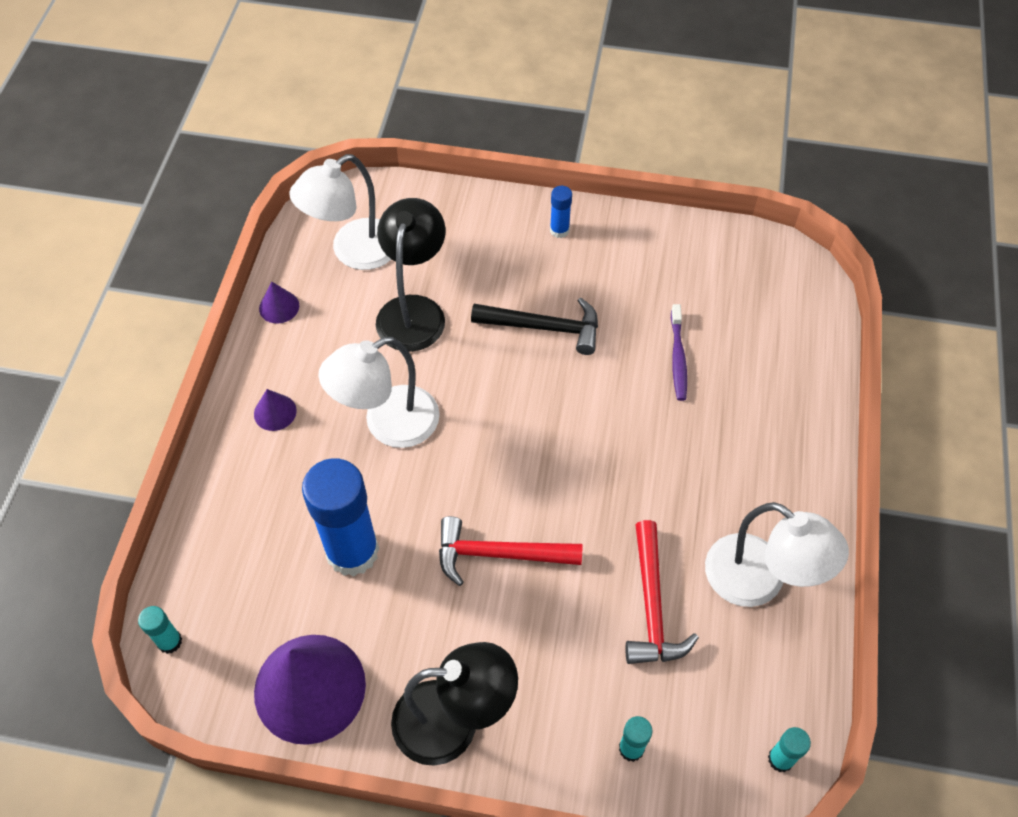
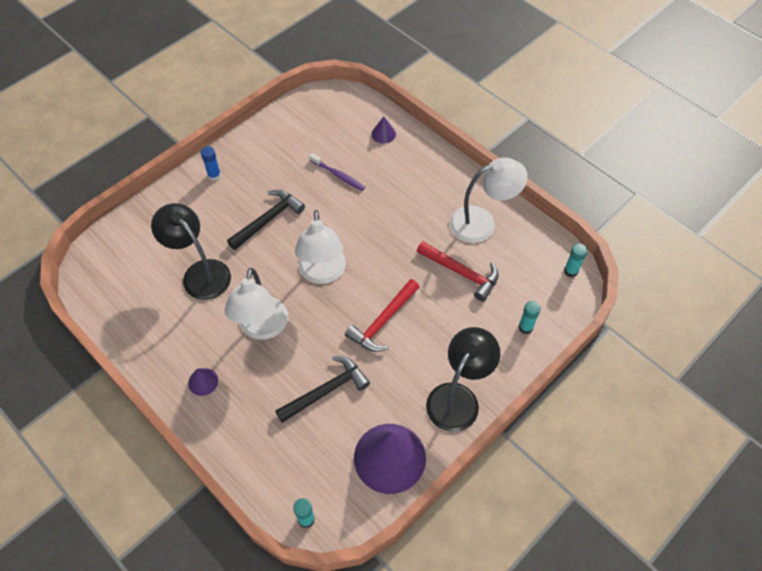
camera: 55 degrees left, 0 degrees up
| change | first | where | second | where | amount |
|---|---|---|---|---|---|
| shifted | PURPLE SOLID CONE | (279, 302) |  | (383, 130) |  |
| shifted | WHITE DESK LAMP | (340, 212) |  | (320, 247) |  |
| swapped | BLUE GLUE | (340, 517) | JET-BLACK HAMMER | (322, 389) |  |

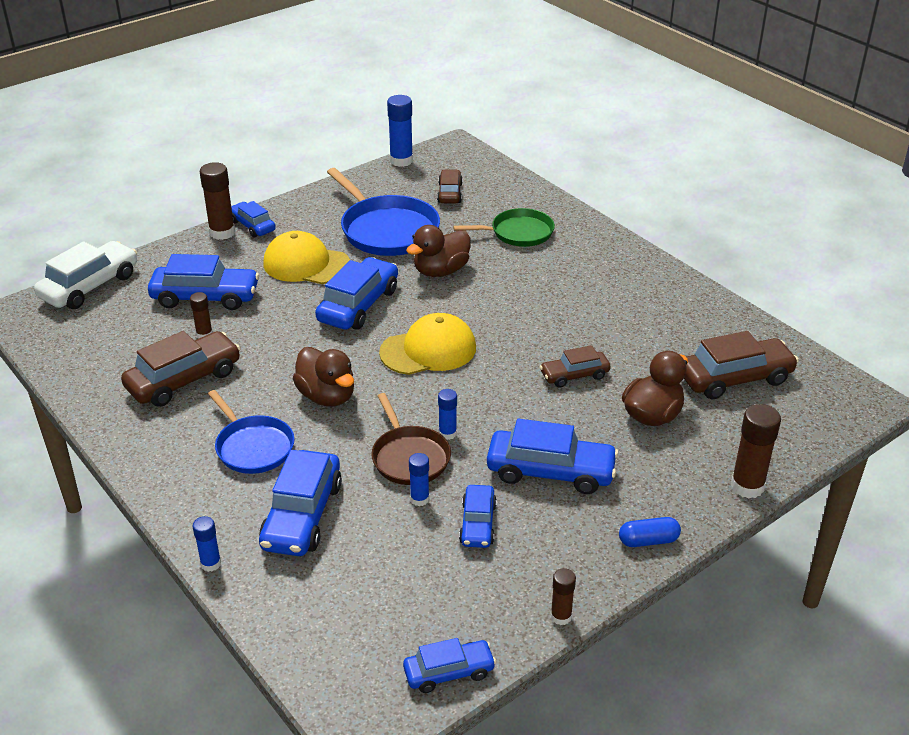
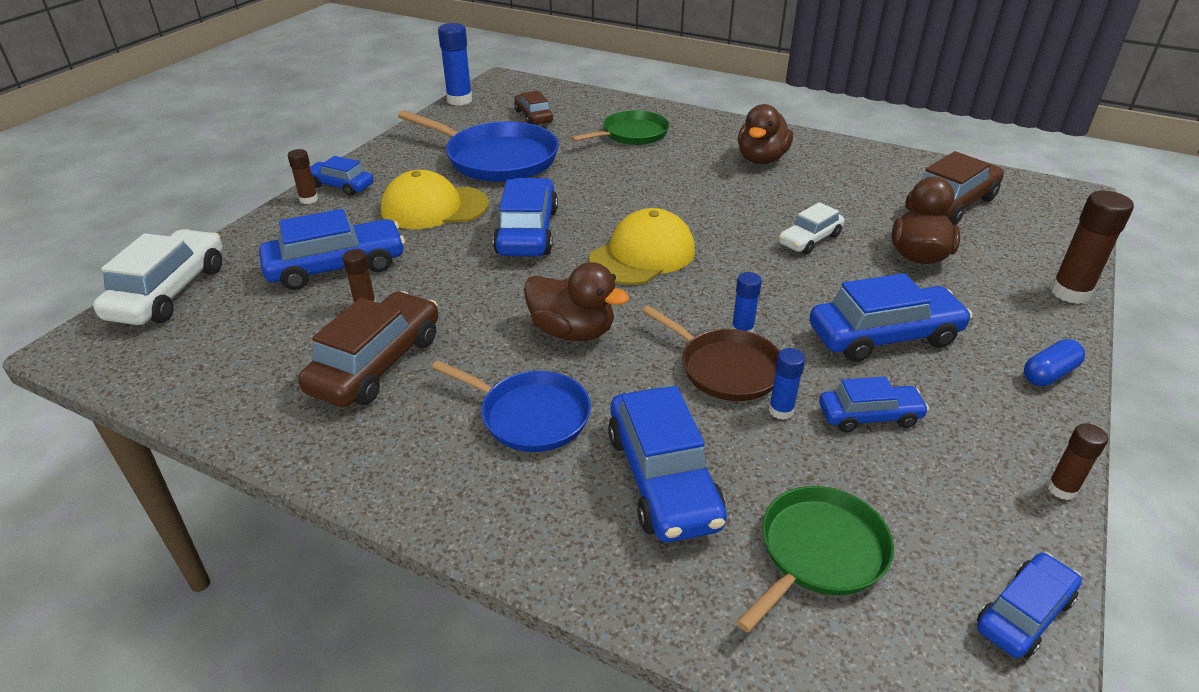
camera: 25 degrees left, 0 degrees up
| change | first | where | second | where | amount |
|---|---|---|---|---|---|
| gone | BLUE GLUE | (207, 544) |  |  |  |
| new |  |  | EMERALD FRYING PAN | (815, 559) |  |
| shifted | RUSSET TOY DUCK | (438, 251) |  | (765, 134) |  |
| repainted | RUSSET AUTOMOBILE | (575, 366) | WHITE AUTOMOBILE | (812, 228) |  |
| rotated | BLUE AUTOMOBILE | (478, 516) |  | (874, 405) | 75 degrees counterclockwise |
| scaled | RUSSET GLUE | (217, 201) |  | (303, 176) | x0.57 |

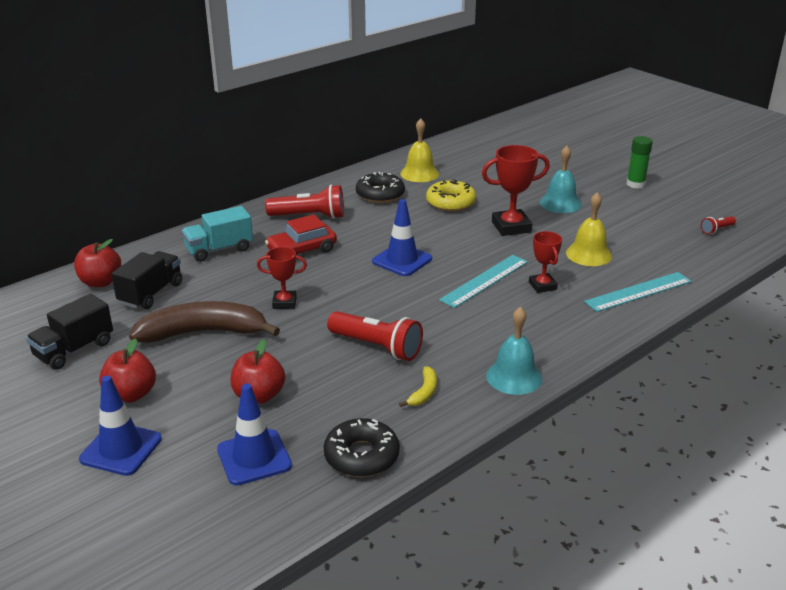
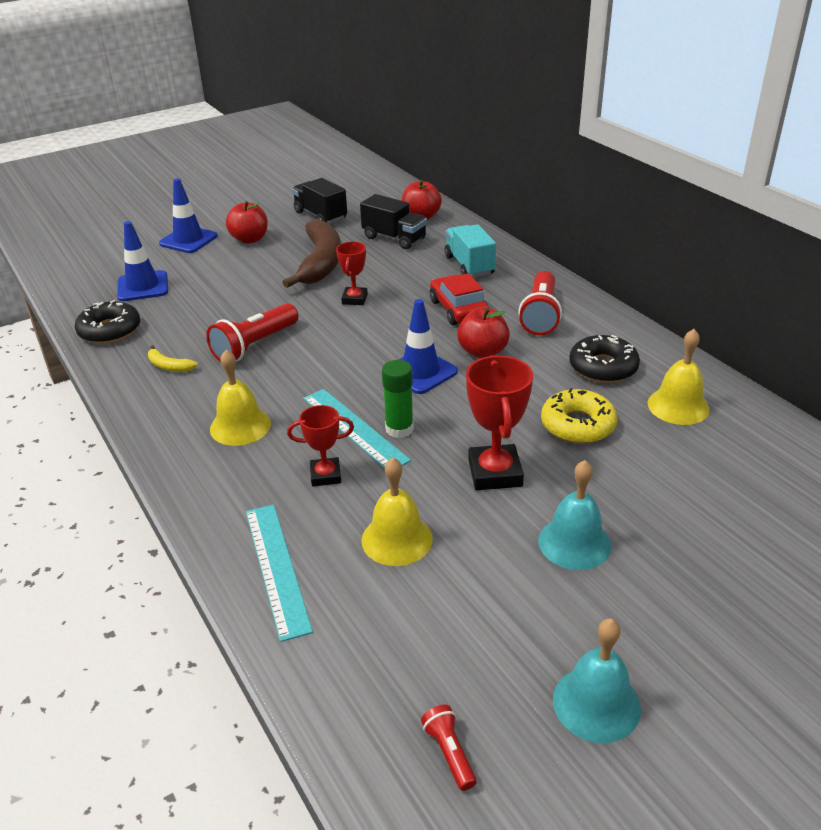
camera: 100 degrees right, 5 degrees up
| change | first | where | second | where | amount |
|---|---|---|---|---|---|
| new |  |  | BRIGHT YELLOW BELL | (240, 398) |  |
| shifted | SCARLET APPLE | (258, 371) |  | (483, 333) |  |
| shifted | AQUA BELL | (514, 350) |  | (597, 681) |  |
| shifted | EMERALD GLUE | (640, 162) |  | (398, 399) |  |

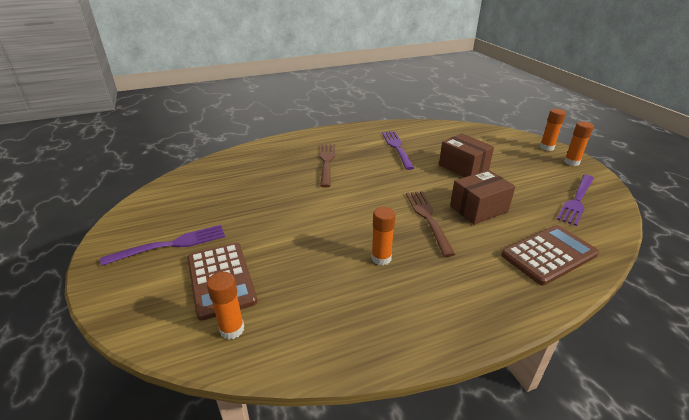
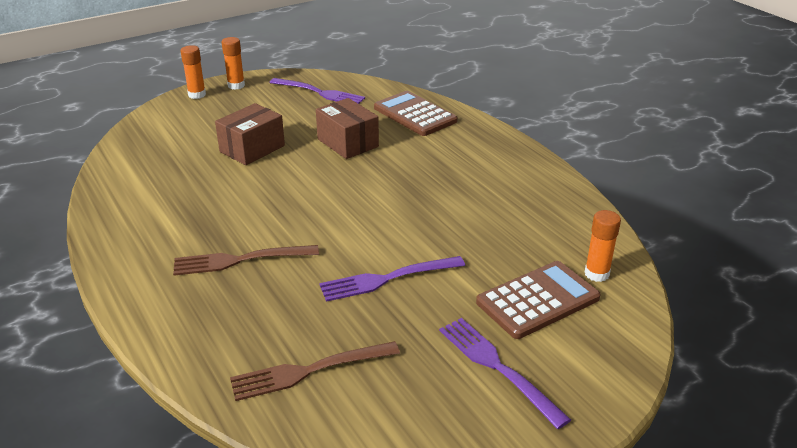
camera: 100 degrees left, 0 degrees up
| change | first | where | second | where | amount |
|---|---|---|---|---|---|
| gone | ORANGE GLUE | (383, 236) |  |  |  |
| shifted | PURPLE DINNER FORK | (398, 150) |  | (392, 279) |  |
| shifted | RUSSET DINNER FORK | (431, 224) |  | (315, 371) |  |

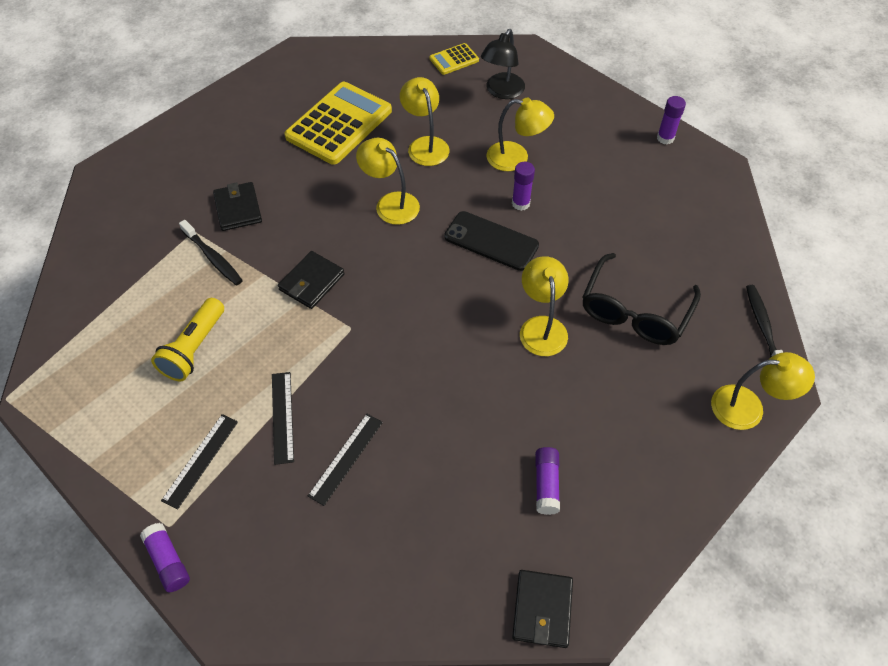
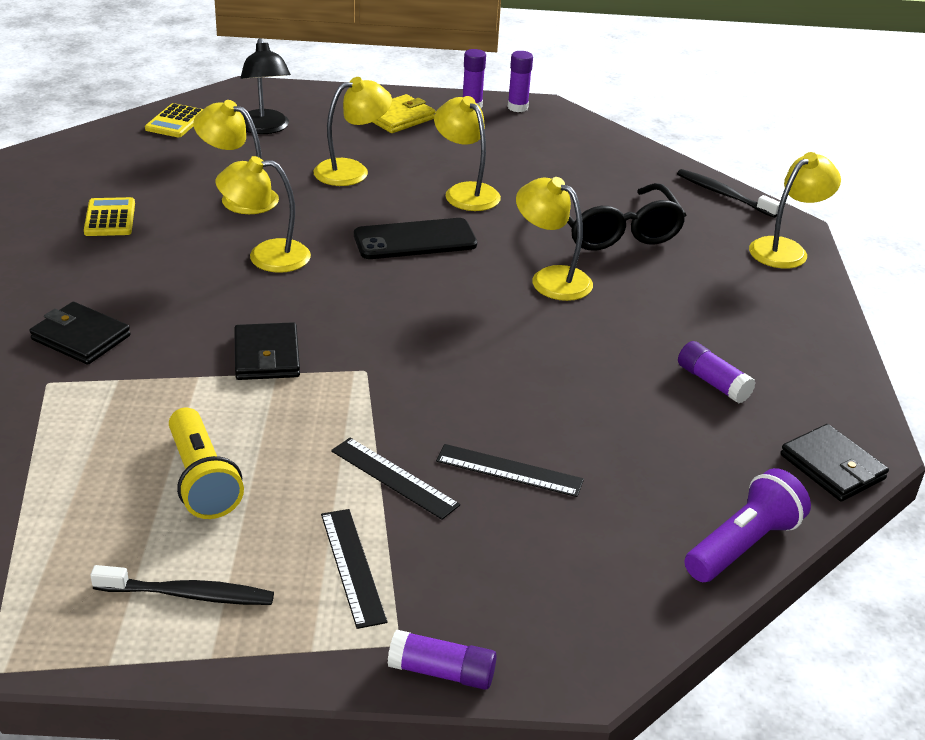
camera: 45 degrees left, 20 degrees down
| change | first | where | second | where | amount |
|---|---|---|---|---|---|
| new |  |  | BRIGHT YELLOW WALLET | (404, 113) |  |
| new |  |  | BRIGHT YELLOW DESK LAMP | (467, 153) |  |
| new |  |  | PURPLE FLASHLIGHT | (747, 525) |  |
| shifted | JET-BLACK TOOTHBRUSH | (211, 253) |  | (182, 585) |  |
| shifted | PURPLE GLUE | (523, 186) |  | (520, 81) |  |
| rotated | JET-BLACK RULER | (345, 460) |  | (510, 470) | 60 degrees counterclockwise |
| scaled | BRIGHT YELLOW POCKET CALCULATOR | (338, 123) |  | (109, 216) | x0.48 |

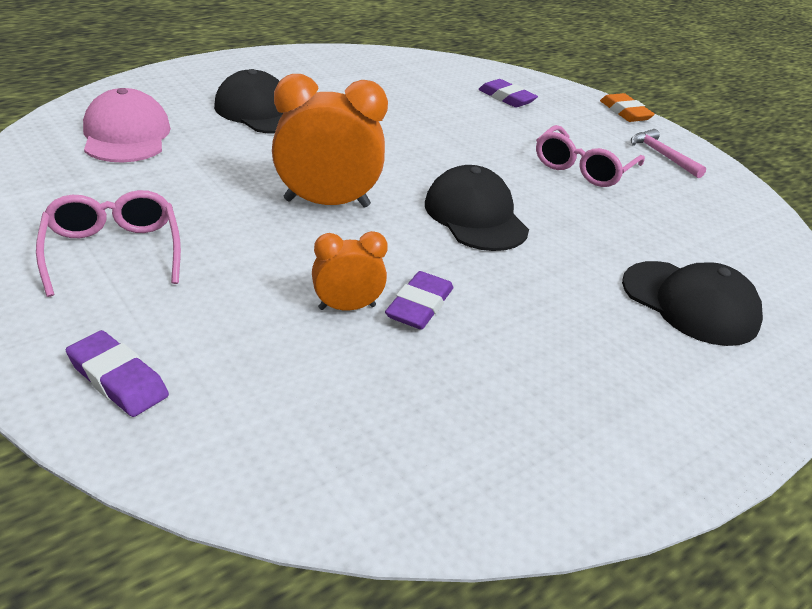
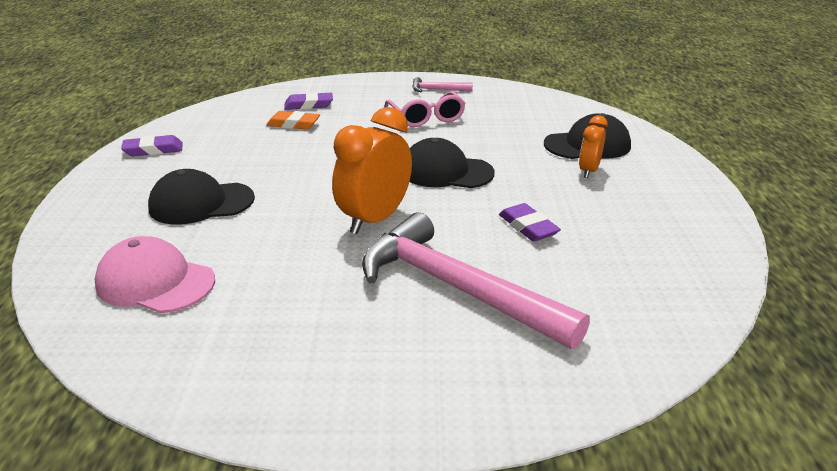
camera: 50 degrees left, 5 degrees down
| change | first | where | second | where | amount |
|---|---|---|---|---|---|
| gone | ROSY SPECTACLES | (108, 243) |  |  |  |
| new |  |  | ROSY HAMMER | (476, 280) |  |
| shifted | PURPLE ERASER | (117, 373) |  | (152, 146) |  |
| shifted | ORANGE BEDSIDE CLOCK | (350, 271) |  | (593, 146) |  |
| shifted | ORANGE ERASER | (627, 107) |  | (293, 120) |  |

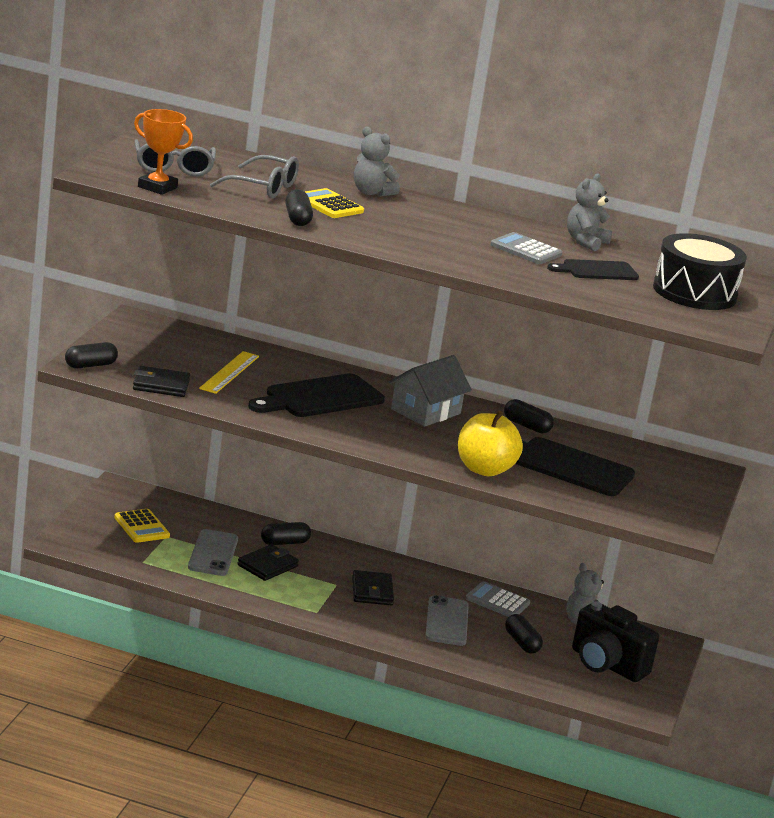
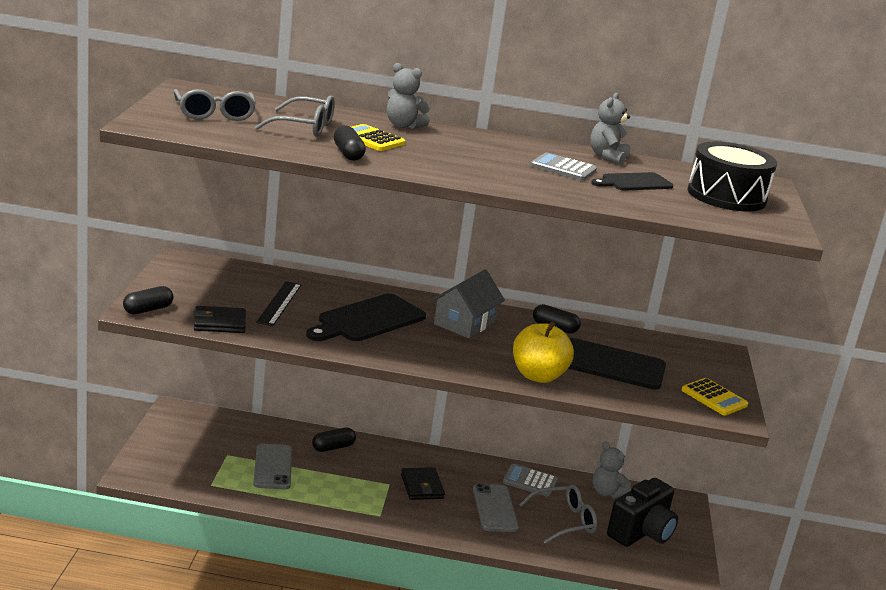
camera: 10 degrees left, 0 degrees up
| change | first | where | second | where | amount |
|---|---|---|---|---|---|
| gone | ORANGE AWARD CUP | (163, 152) |  |  |  |
| gone | JET-BLACK WALLET | (268, 562) |  |  |  |
| shifted | BRIGHT YELLOW POCKET CALCULATOR | (142, 526) |  | (715, 397) |  |
| swapped | JET-BLACK PILL | (524, 634) | GRAY SPECTACLES | (558, 514) |  |
| repainted | BRIGHT YELLOW RULER | (229, 372) | JET-BLACK RULER | (279, 303) |  |
| rotated | JET-BLACK PHOTO CAMERA | (615, 641) |  | (642, 512) | 75 degrees counterclockwise |

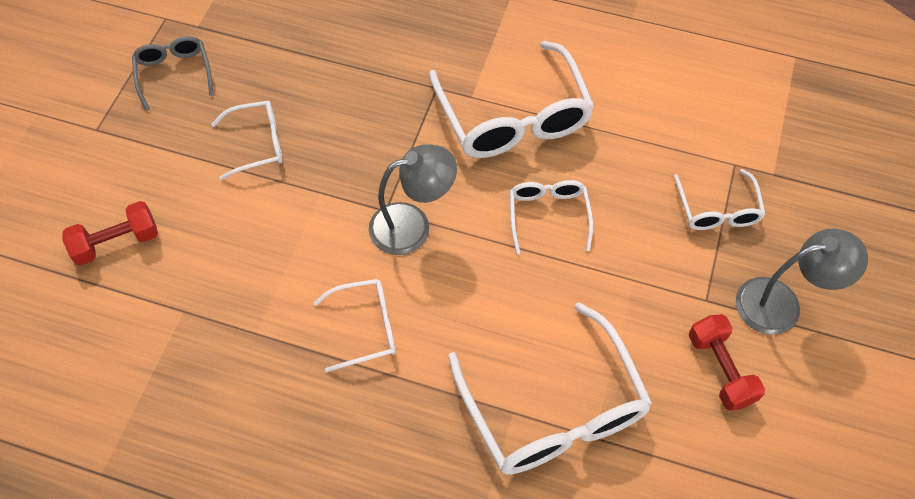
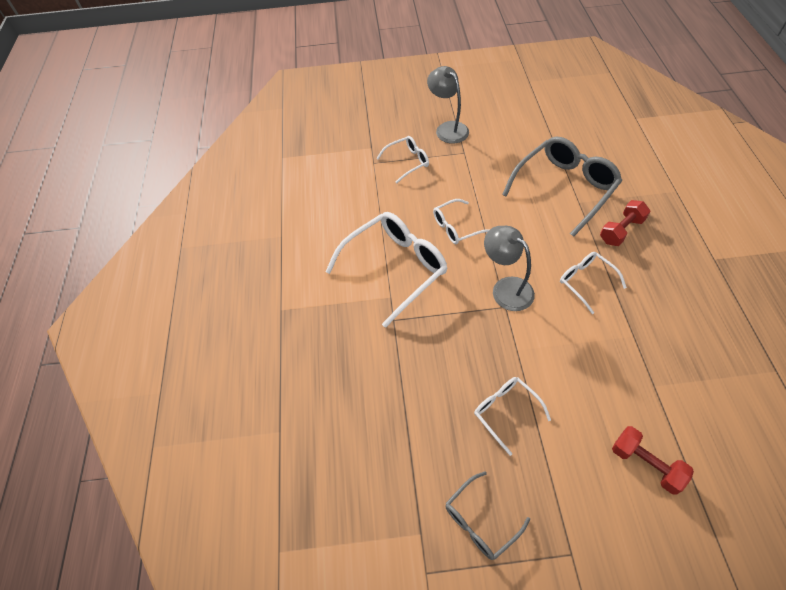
camera: 110 degrees left, 5 degrees down
| change | first | where | second | where | amount |
|---|---|---|---|---|---|
| shifted | SCARLET HAND WEIGHT | (727, 362) |  | (625, 223) |  |
| repainted | WHITE SPECTACLES | (550, 388) | GRAY SPECTACLES | (562, 187) |  |

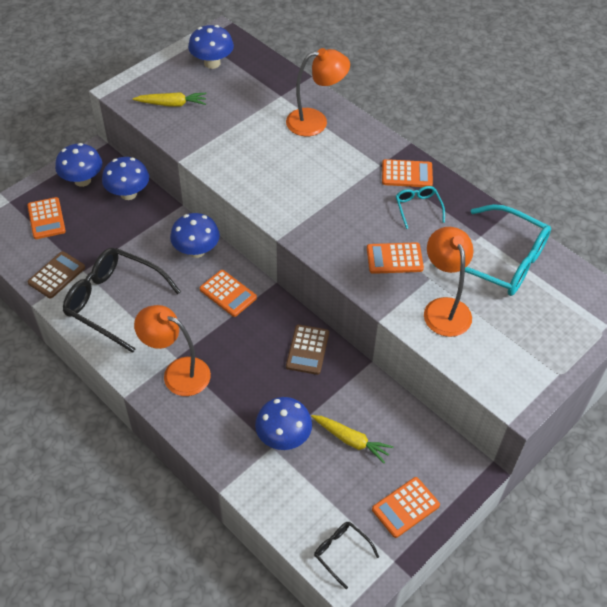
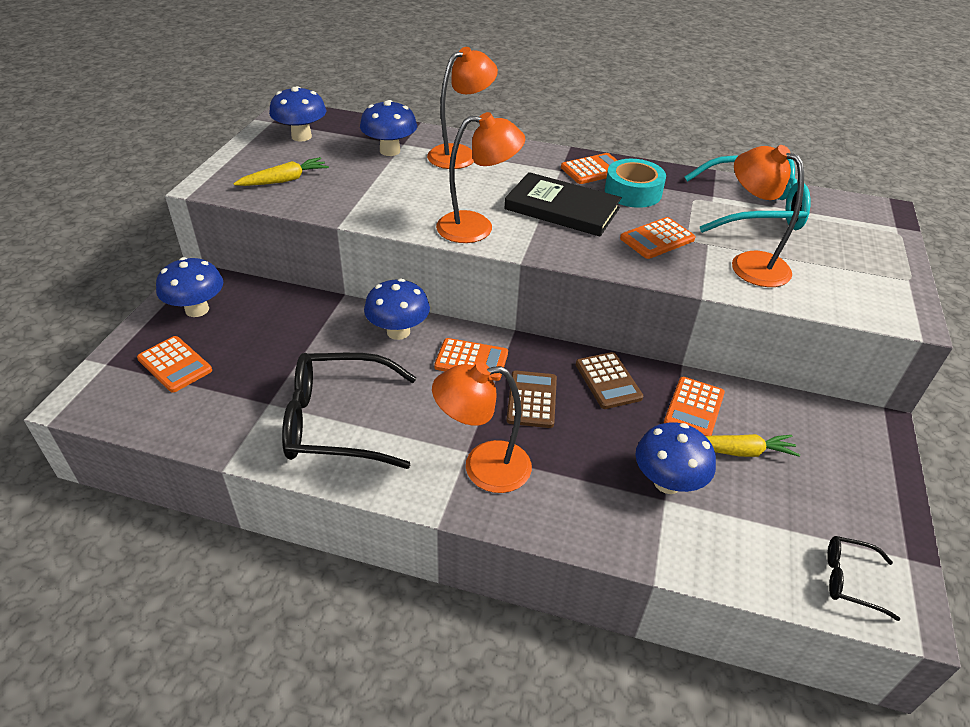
camera: 30 degrees left, 10 degrees down
| change | first | where | second | where | amount |
|---|---|---|---|---|---|
| new |  |  | ORANGE DESK LAMP | (480, 177) |  |
| new |  |  | JET-BLACK BOOK | (563, 204) |  |
| shifted | RUSSET POCKET CALCULATOR | (56, 275) |  | (531, 399) |  |
| shifted | BLUE FUNGUS | (125, 178) |  | (388, 128) |  |
| shifted | ORANGE POCKET CALCULATOR | (406, 507) |  | (694, 406) |  |
| swapped | AQUA SPECTACLES | (420, 207) | AQUA STICKY TAPE | (635, 183) |  |

